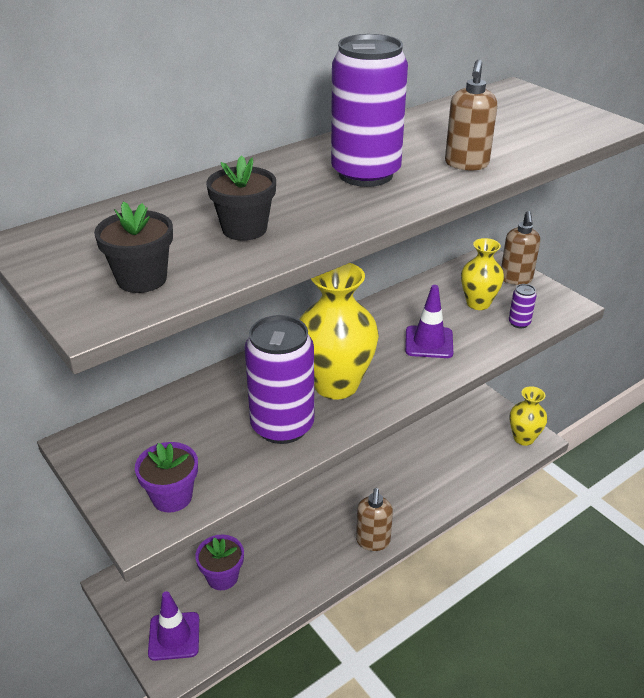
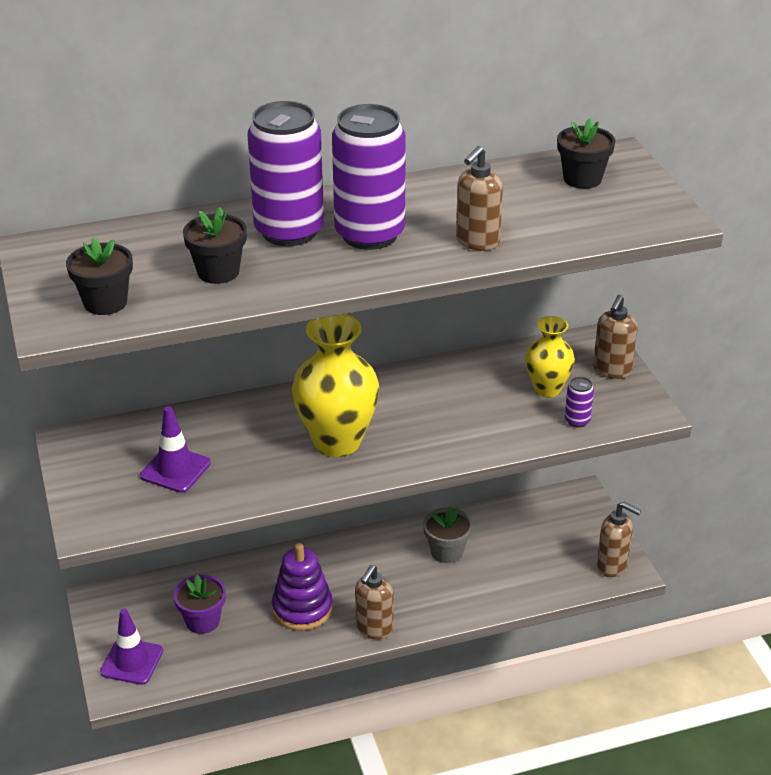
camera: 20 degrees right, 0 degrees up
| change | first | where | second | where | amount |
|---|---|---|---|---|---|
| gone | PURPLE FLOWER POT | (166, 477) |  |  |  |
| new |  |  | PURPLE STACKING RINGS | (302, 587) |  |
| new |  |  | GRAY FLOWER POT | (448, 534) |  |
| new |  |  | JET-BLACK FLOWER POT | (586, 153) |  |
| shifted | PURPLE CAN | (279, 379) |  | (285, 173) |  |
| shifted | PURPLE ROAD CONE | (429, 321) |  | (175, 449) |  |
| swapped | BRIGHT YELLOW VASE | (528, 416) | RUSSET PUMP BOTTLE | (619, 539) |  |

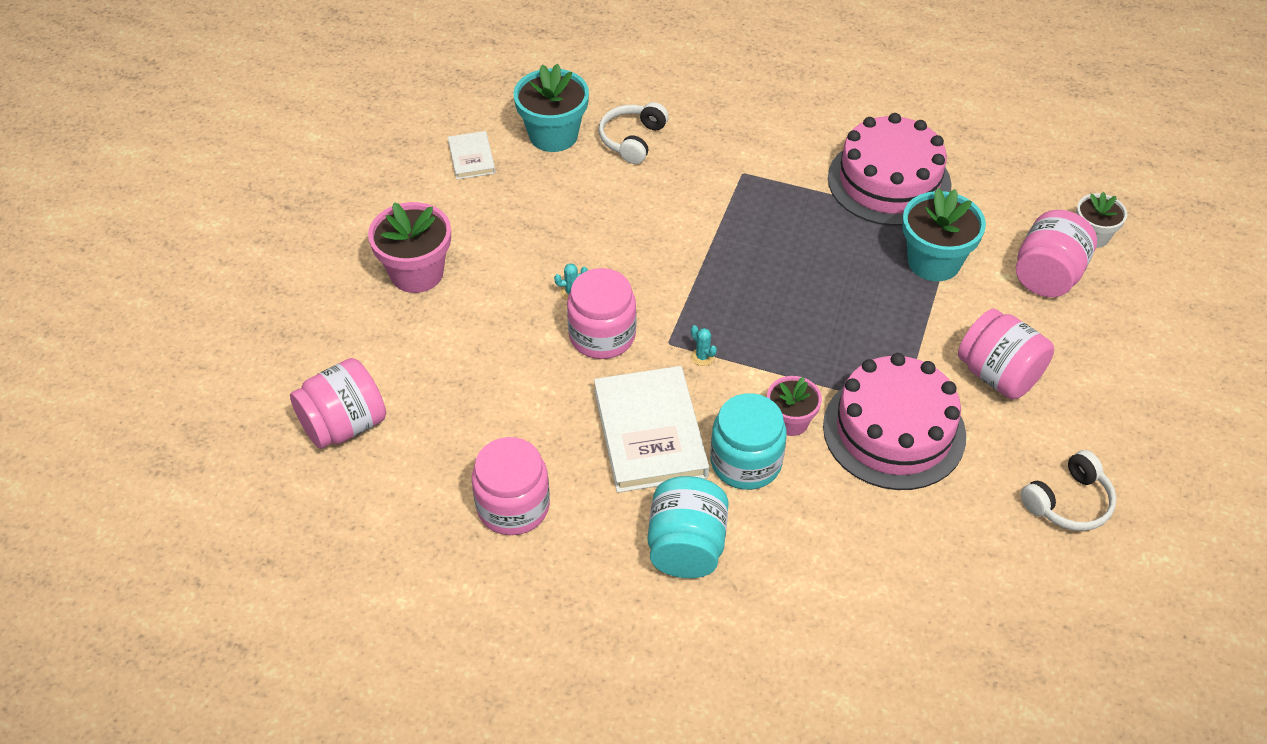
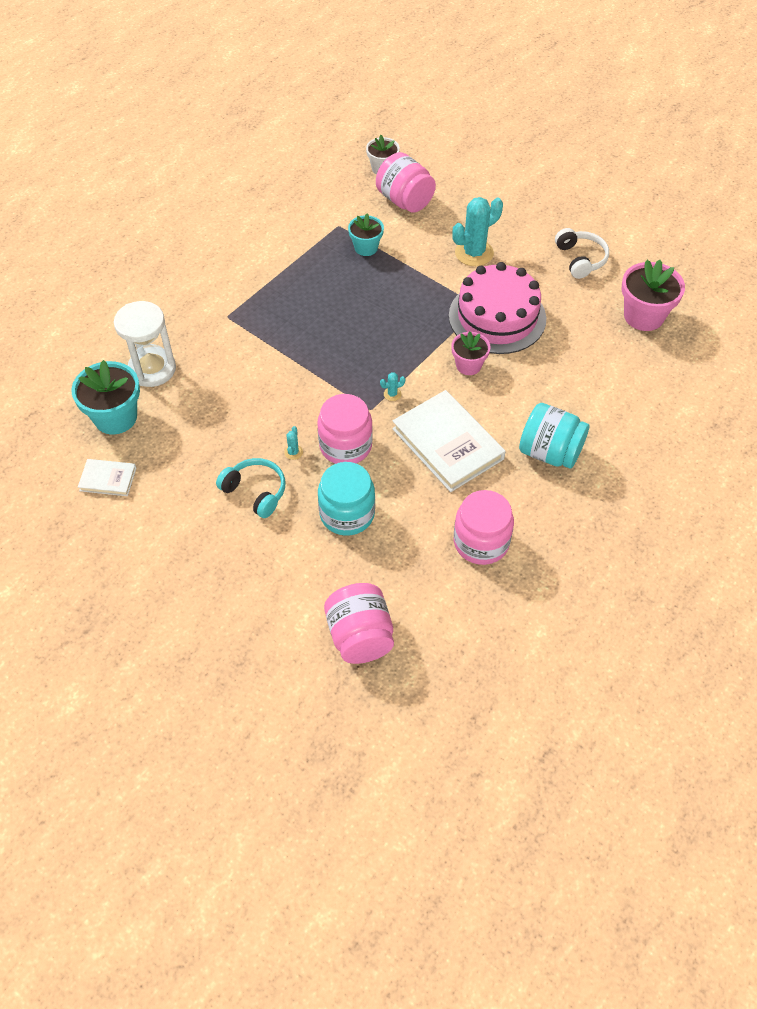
camera: 70 degrees left, 5 degrees up
| change | first | where | second | where | amount |
|---|---|---|---|---|---|
| gone | ROSY CAKE | (890, 169) |  |  |  |
| new |  |  | AQUA HEADSET | (251, 488) |  |
| shifted | ROSY FLOWER POT | (409, 247) |  | (653, 295) |  |
| shifted | AQUA JAR | (749, 441) |  | (346, 499) |  |
| swapped | WHITE HEADSET | (634, 133) | WHITE HOURGLASS | (145, 344) |  |
| swapped | ROSY JAR | (1006, 354) | AQUA SAGUARO CACTUS | (477, 231) |  |
| rotated | WHITE BOOK | (651, 429) |  | (449, 441) | 45 degrees clockwise |
| scaled | AQUA FLOWER POT | (944, 234) |  | (366, 235) | x0.62 |

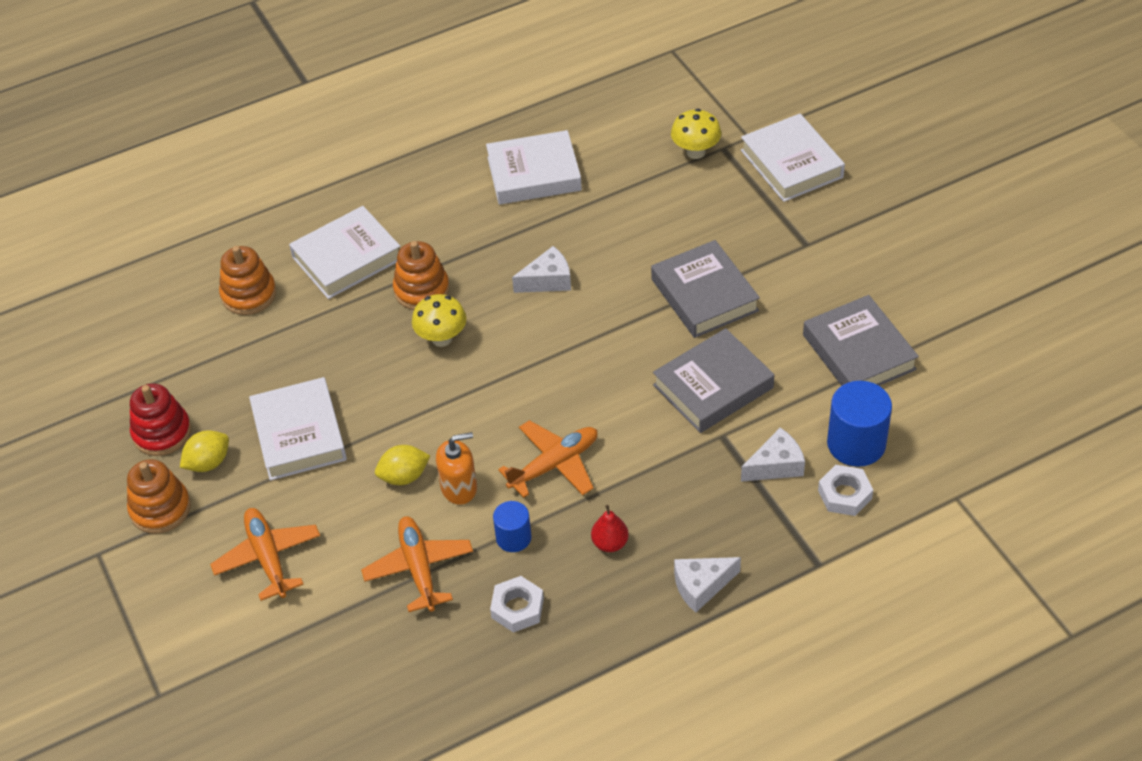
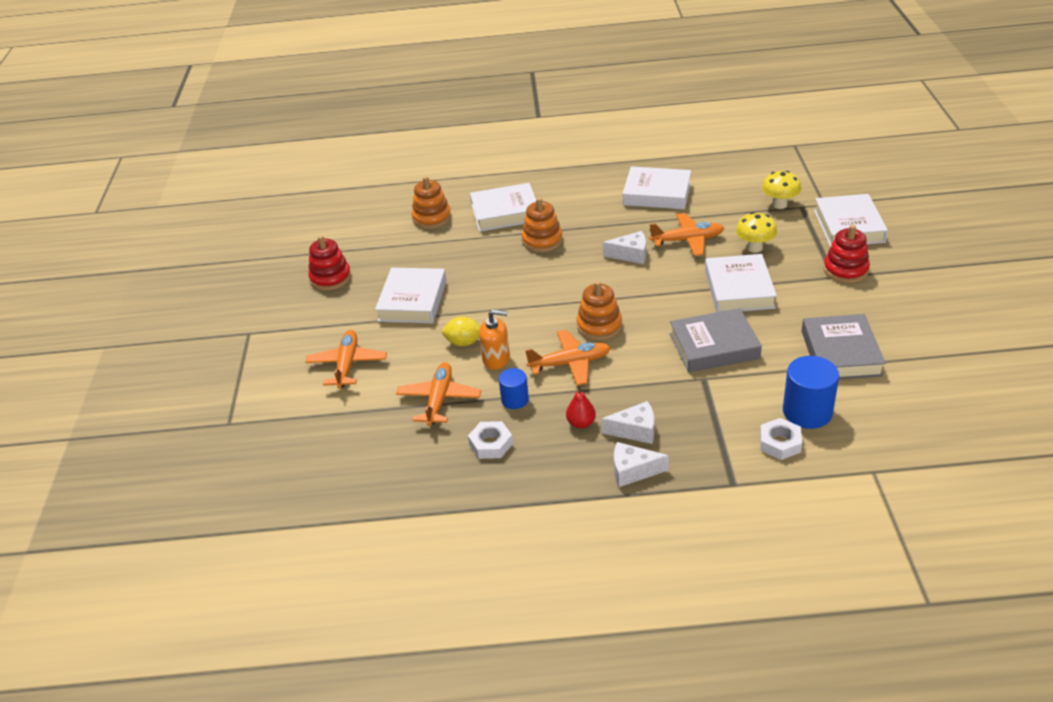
camera: 25 degrees right, 10 degrees down
| change | first | where | second | where | amount |
|---|---|---|---|---|---|
| gone | BRIGHT YELLOW CITRUS FRUIT | (204, 451) |  |  |  |
| new |  |  | ORANGE AEROPLANE | (686, 234) |  |
| new |  |  | SCARLET STACKING RINGS | (847, 254) |  |
| shifted | ORANGE STACKING RINGS | (159, 496) |  | (599, 310) |  |
| shifted | BRIGHT YELLOW FUNGUS | (439, 320) |  | (756, 232) |  |
| shifted | WHITE CHEESE WEDGE | (773, 454) |  | (627, 422) |  |
| repainted | GRAY BOOK | (705, 289) | WHITE BOOK | (741, 283) |  |

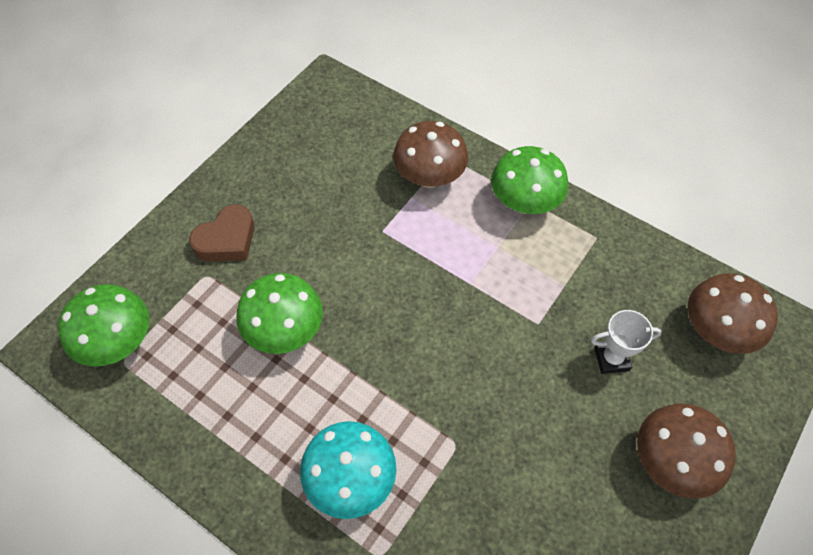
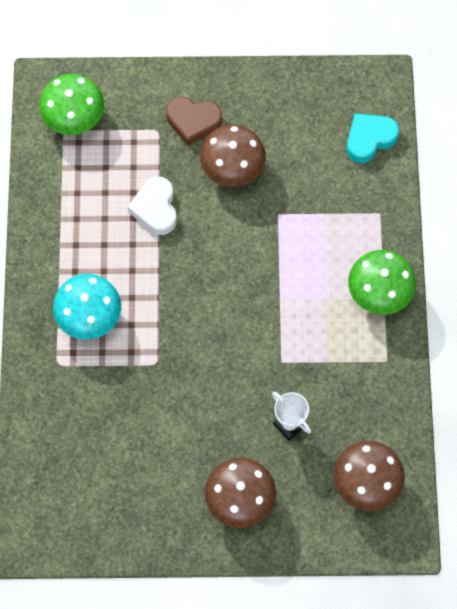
camera: 55 degrees right, 10 degrees up
| change | first | where | second | where | amount |
|---|---|---|---|---|---|
| new |  |  | AQUA HEART SHAPE | (373, 138) |  |
| shifted | RUSSET FUNGUS | (430, 154) |  | (233, 155) |  |
| swapped | EMERALD FUNGUS | (279, 313) | WHITE HEART SHAPE | (152, 206) |  |

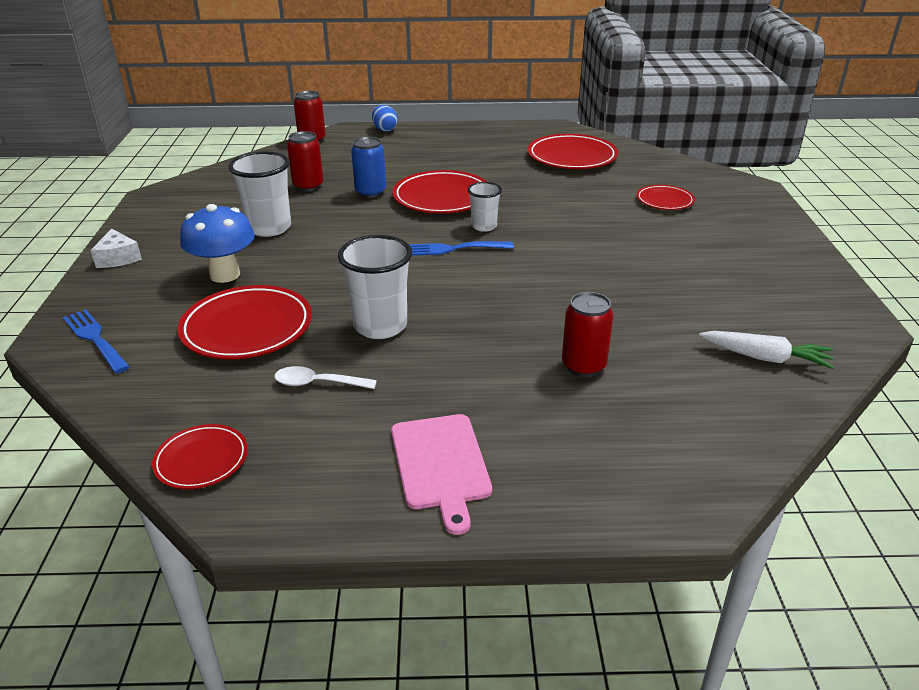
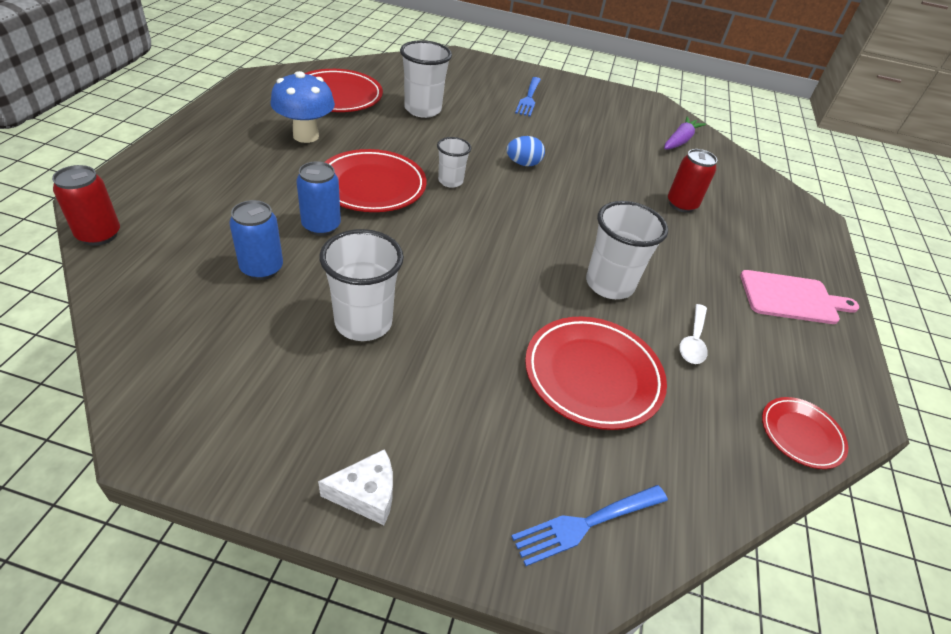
camera: 80 degrees left, 10 degrees up
| change | first | where | second | where | amount |
|---|---|---|---|---|---|
| gone | SCARLET PLATE | (665, 197) |  |  |  |
| new |  |  | WHITE TUMBLER | (426, 79) |  |
| shifted | BLUE FUNGUS | (217, 243) |  | (303, 107) |  |
| shifted | BLUE TOY EGG | (385, 118) |  | (525, 151) |  |
| shifted | BLUE DINNER FORK | (461, 248) |  | (528, 96) |  |
| repainted | SCARLET CAN | (305, 161) | BLUE CAN | (256, 240) |  |
| repainted | WHITE TOY CARROT | (766, 350) | PURPLE TOY CARROT | (685, 133) |  |

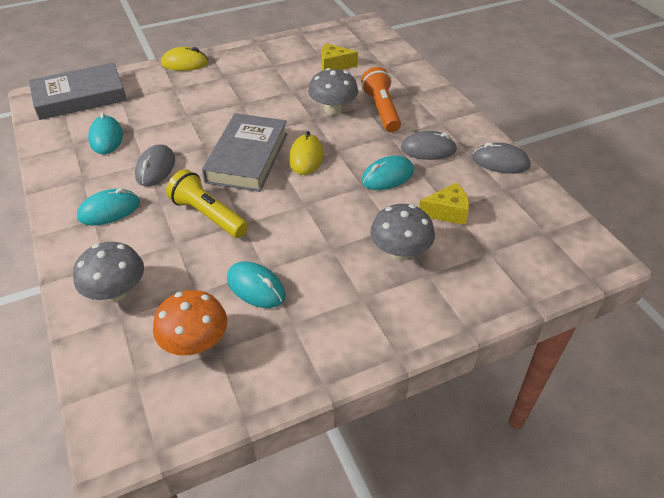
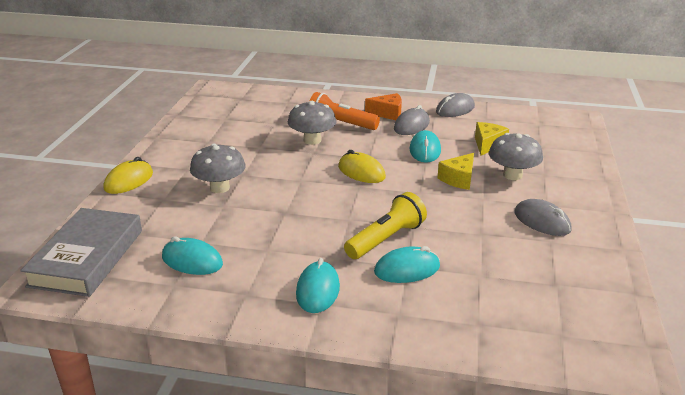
camera: 55 degrees left, 15 degrees down
| change | first | where | second | where | amount |
|---|---|---|---|---|---|
| gone | ORANGE FUNGUS | (190, 323) |  |  |  |
| gone | GRAY BOOK | (244, 152) |  |  |  |
| new |  |  | ORANGE CHEESE WEDGE | (383, 106) |  |
| shifted | GRAY FUNGUS | (108, 271) |  | (218, 168) |  |
| shifted | GRAY PC MOUSE | (155, 165) |  | (543, 217) |  |
| shifted | AQUA PC MOUSE | (256, 285) |  | (407, 264) |  |
| shifted | BRIGHT YELLOW CHEESE WEDGE | (339, 57) |  | (456, 171) |  |
| rotated | BRIGHT YELLOW FLASHLIGHT | (207, 203) |  | (385, 225) | 150 degrees clockwise |

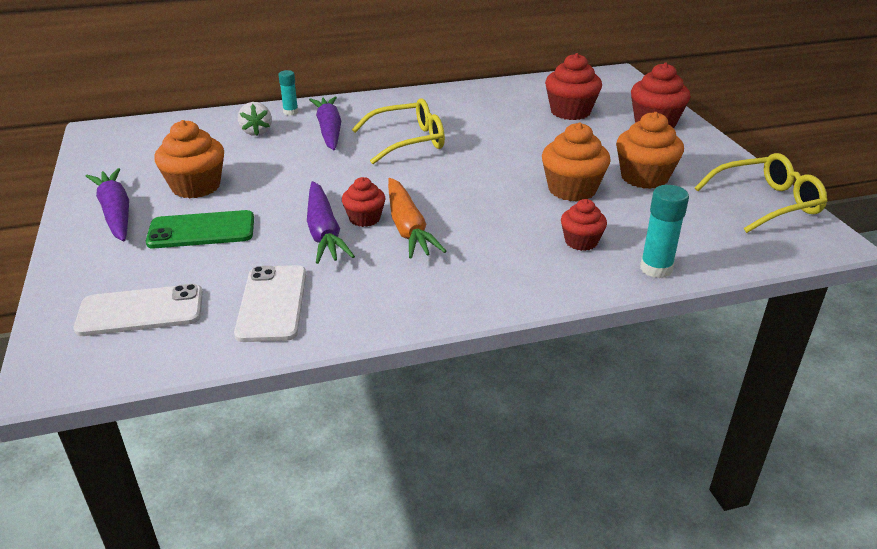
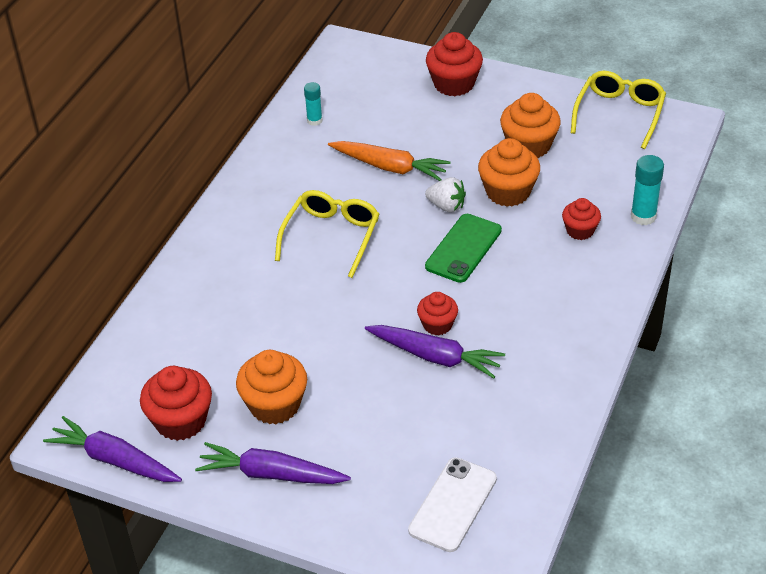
camera: 50 degrees left, 10 degrees up
| change | first | where | second | where | amount |
|---|---|---|---|---|---|
| gone | WHITE SMARTPHONE | (270, 303) |  |  |  |
| shifted | EMERALD SMARTPHONE | (200, 229) |  | (463, 248) |  |
| shifted | WHITE STRAWBERRY | (255, 119) |  | (445, 195) |  |
| shifted | AQUA GLUE | (288, 92) |  | (313, 104) |  |
| shifted | PURPLE TOY CARROT | (325, 123) |  | (112, 449) |  |
| shifted | ORANGE TOY CARROT | (417, 218) |  | (389, 161) |  |
| shifted | SCARLET CUPCAKE | (573, 86) |  | (176, 403) |  |

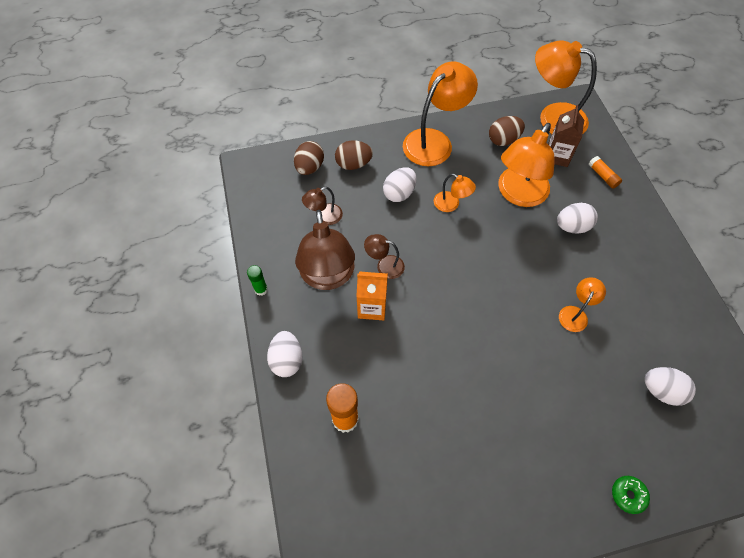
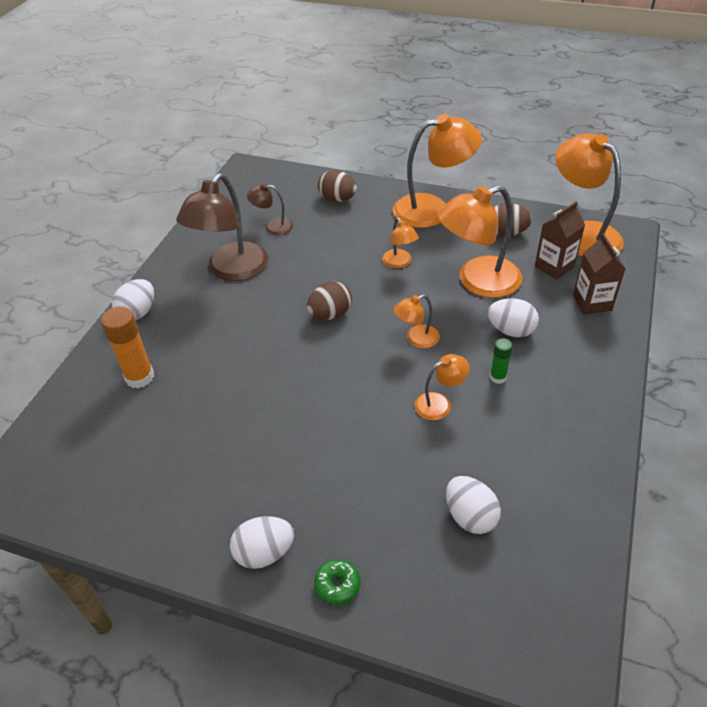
camera: 35 degrees right, 15 degrees down
| change | first | where | second | where | amount |
|---|---|---|---|---|---|
| gone | ORANGE CARTON | (372, 295) |  |  |  |
| gone | RUSSET DESK LAMP | (384, 256) |  |  |  |
| new |  |  | ORANGE DESK LAMP | (416, 321) |  |
| shifted | EMERALD GLUE | (257, 280) |  | (501, 361) |  |
| shifted | RUSSET TOY EGG | (309, 158) |  | (329, 300) |  |
| shifted | WHITE TOY EGG | (399, 184) |  | (262, 542) |  |
| swapped | ORANGE GLUE | (605, 172) | RUSSET CARTON | (599, 274) |  |

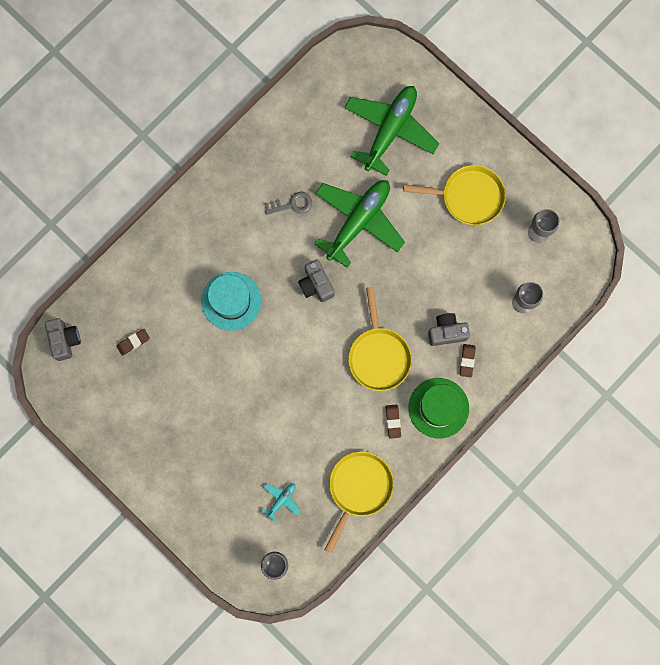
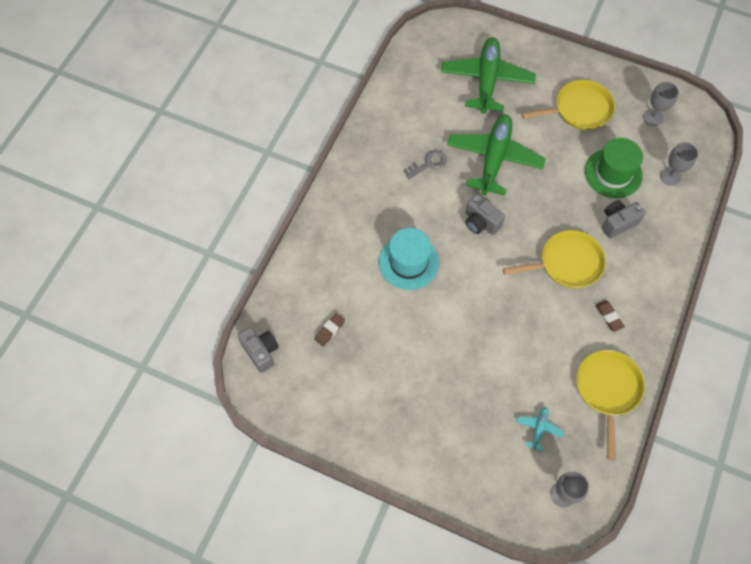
camera: 20 degrees left, 15 degrees down
| change | first | where | second | where | amount |
|---|---|---|---|---|---|
| gone | RUSSET ERASER | (468, 361) |  |  |  |
| shifted | EMERALD HAT | (439, 408) |  | (614, 168) |  |
| rotated | BRIGHT YELLOW FRYING PAN | (380, 339) |  | (554, 259) | 75 degrees counterclockwise |

